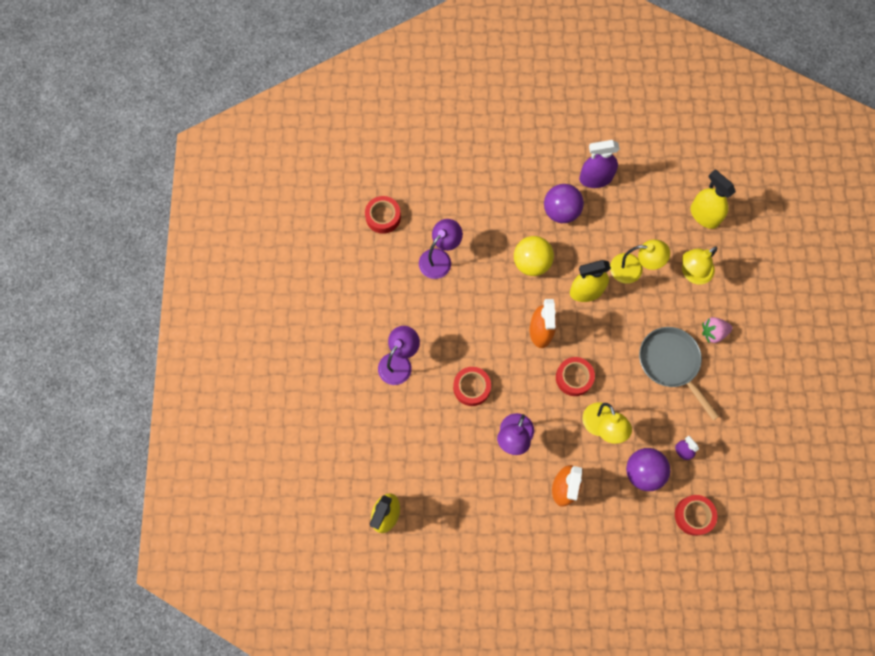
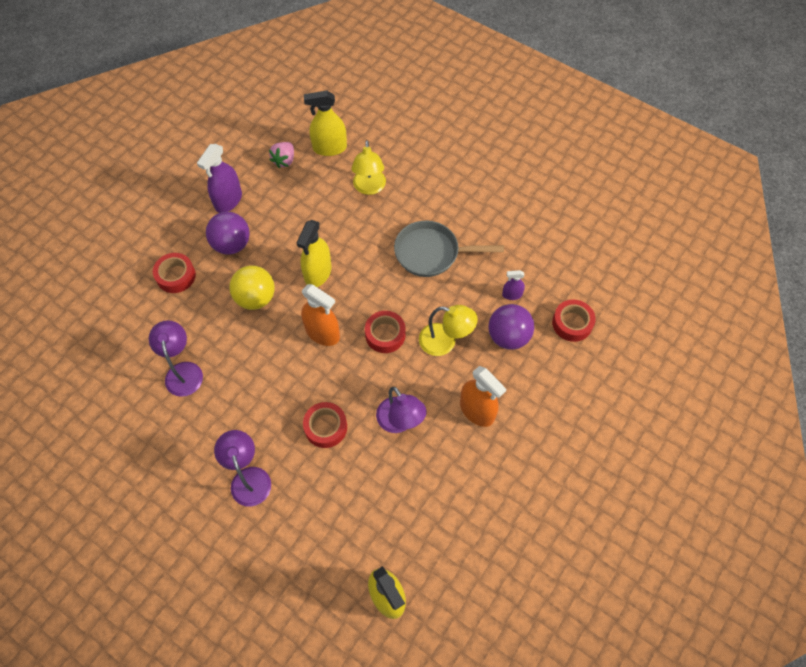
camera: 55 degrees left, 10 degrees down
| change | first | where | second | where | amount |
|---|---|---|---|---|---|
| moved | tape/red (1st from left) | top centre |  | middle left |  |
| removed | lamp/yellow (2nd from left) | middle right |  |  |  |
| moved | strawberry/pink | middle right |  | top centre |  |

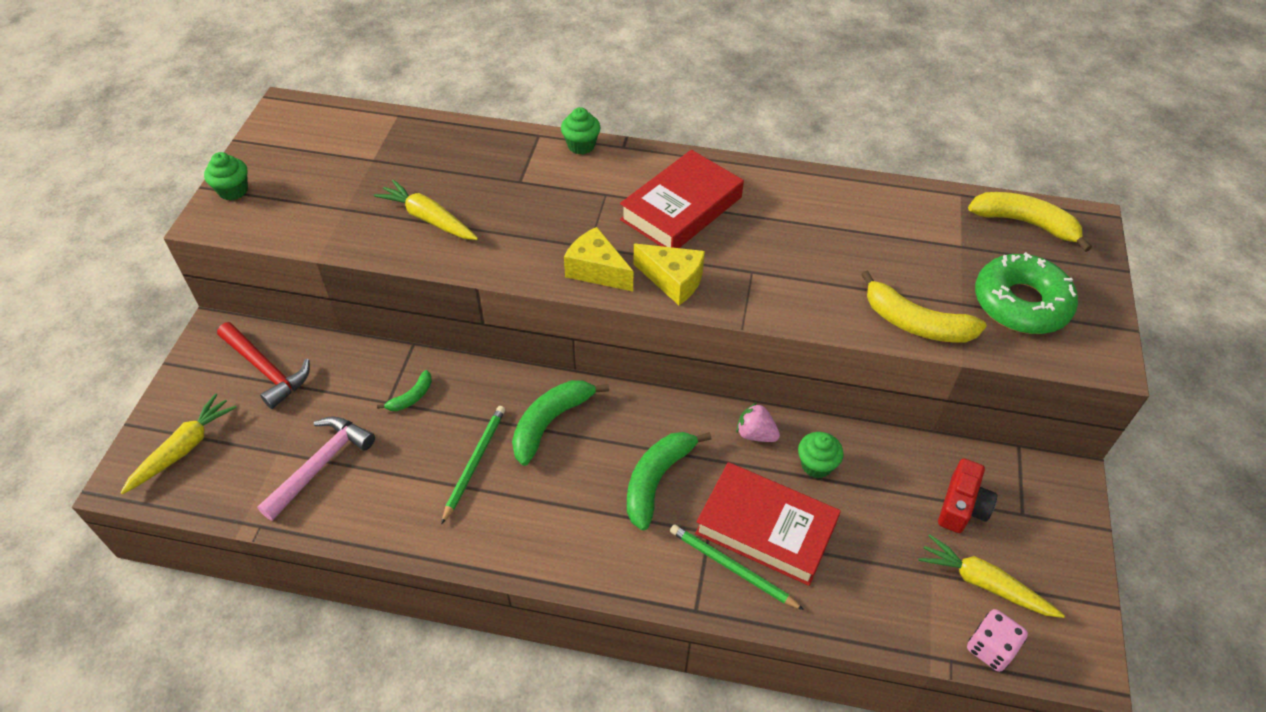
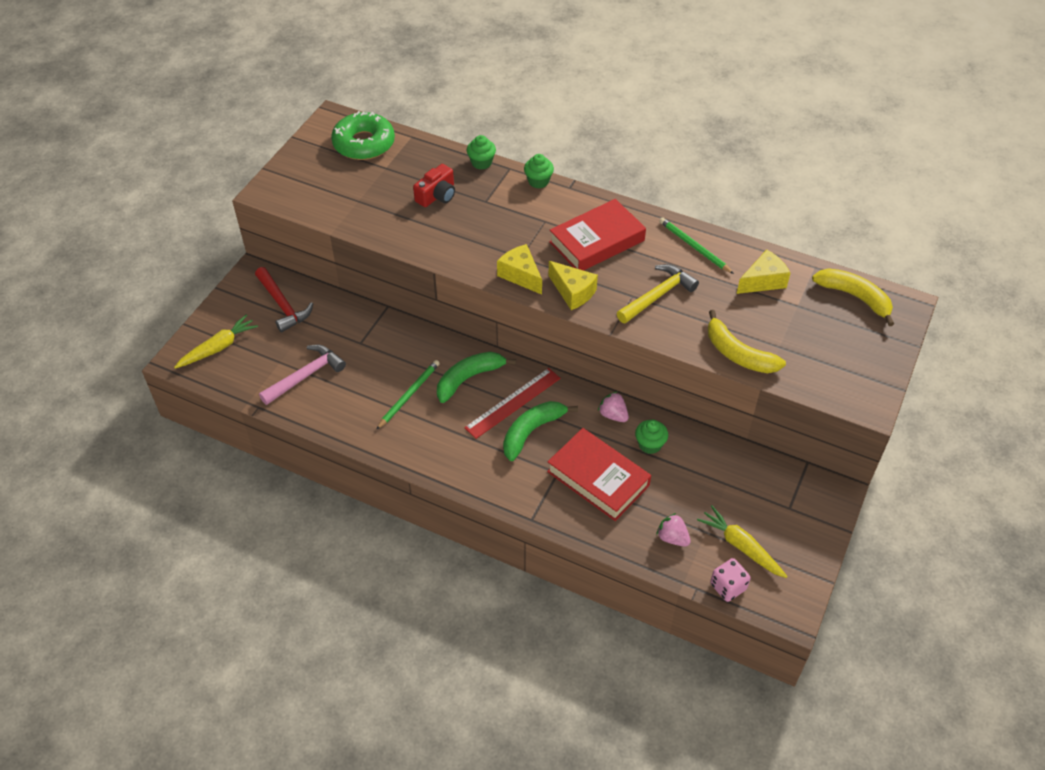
camera: 15 degrees right, 0 degrees up
| change | first | where | second | where | amount |
|---|---|---|---|---|---|
| moved | cupcake/green (1st from left) | top left |  | top centre |  |
| removed | carrot/yellow (2nd from left) | top centre |  |  |  |
| moved | donut/green | middle right |  | top centre |  |
| removed | banana/green (1st from left) | middle left |  |  |  |
| moved | camera/red | bottom right |  | top centre |  |
| moved | pencil/green (2nd from left) | bottom centre |  | top centre |  |
| added |  |  | cheese/yellow (3rd from left) | middle right |  |
| added |  |  | hammer/yellow | centre |  |
| added |  |  | ruler/red | centre |  |
| added |  |  | strawberry/pink (2nd from left) | bottom centre |  |

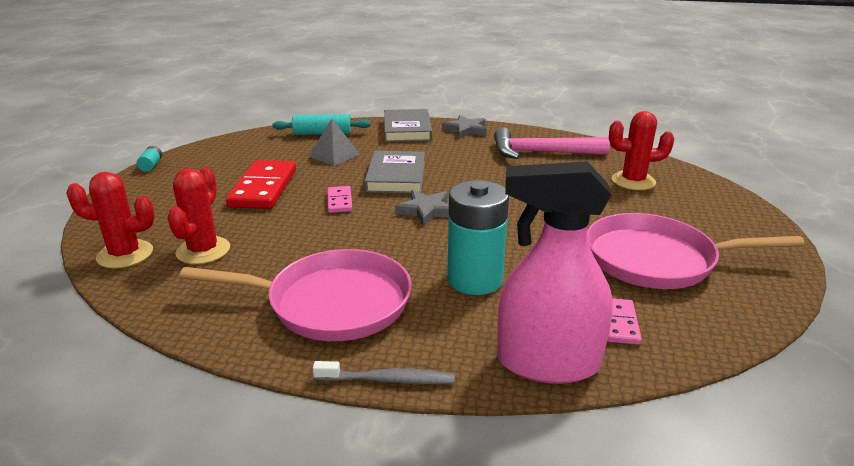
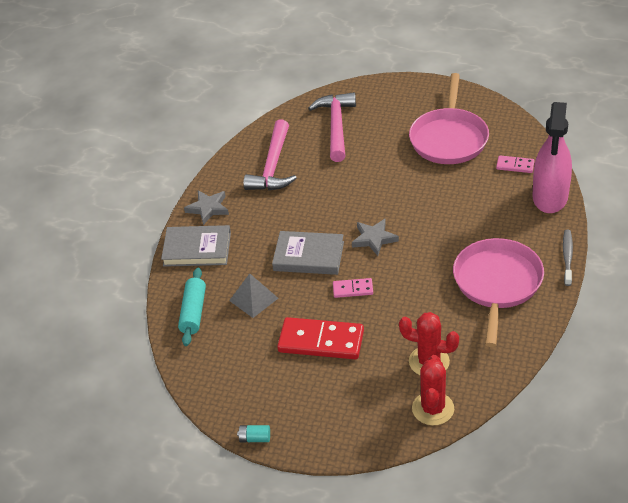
camera: 80 degrees left, 15 degrees up
| change | first | where | second | where | amount |
|---|---|---|---|---|---|
| replaced | cactus/red (3rd from left) | top right | hammer/pink (2nd from left) | top centre |  |
| removed | battery/turquoise (2nd from left) | centre |  |  |  |

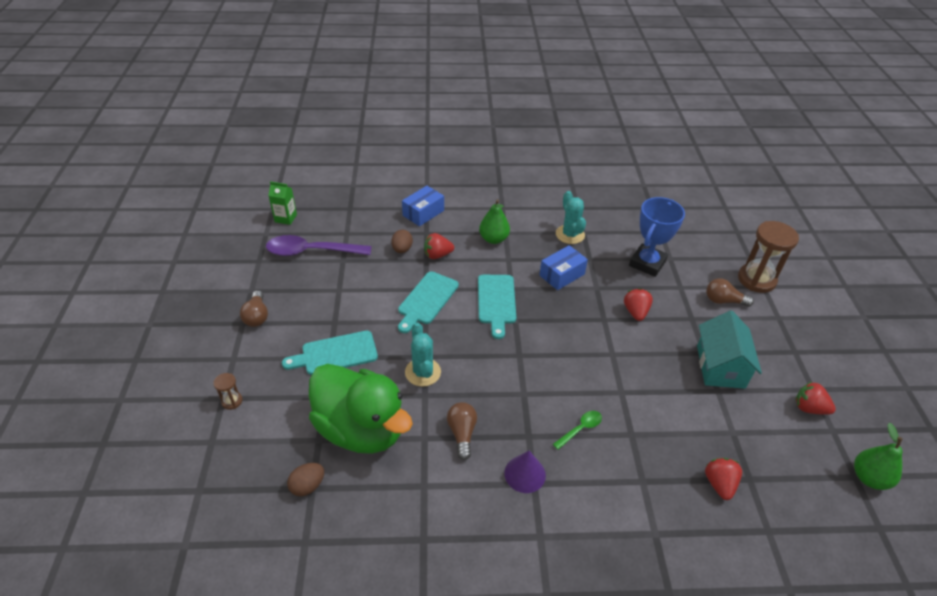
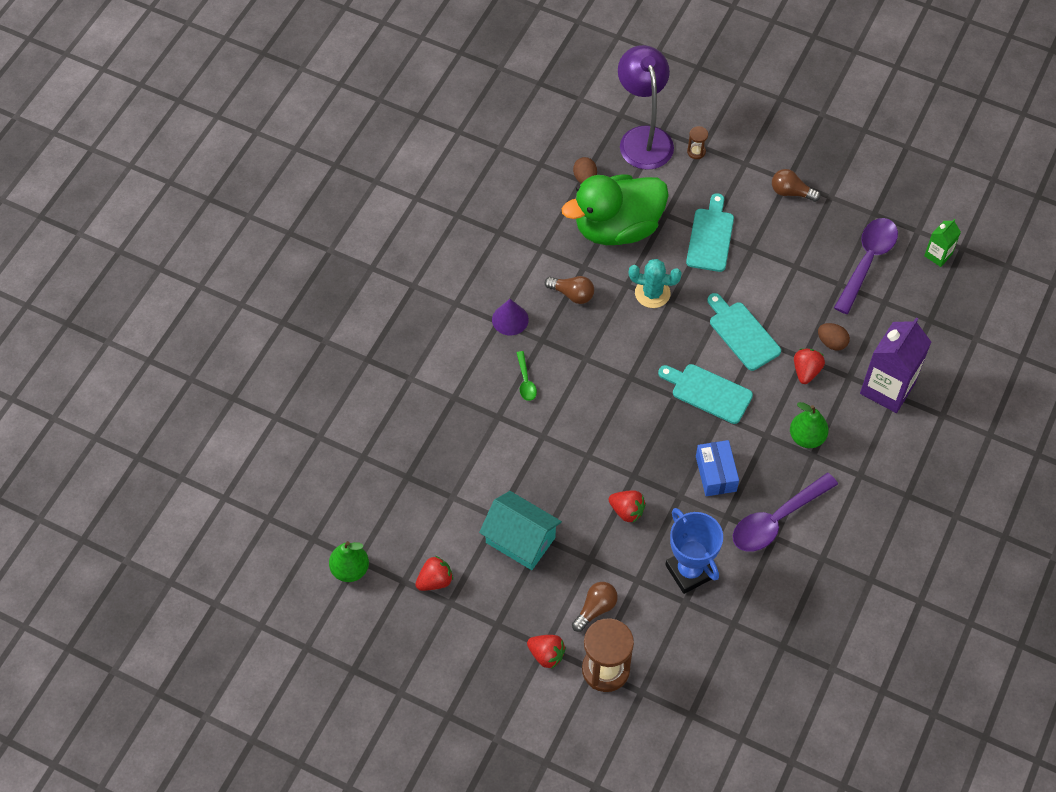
camera: 120 degrees right, 15 degrees up
| change | first | where | second | where | amount |
|---|---|---|---|---|---|
| replaced | box/blue (1st from left) | centre | carton/purple | middle right |  |
| replaced | cactus/turquoise (2nd from left) | centre | spoon/purple (1st from left) | middle right |  |
| moved | strawberry/red (3rd from left in the first image) | bottom right | strawberry/red (2nd from left) | bottom centre |  |
| added |  |  | lamp/purple | top centre |  |

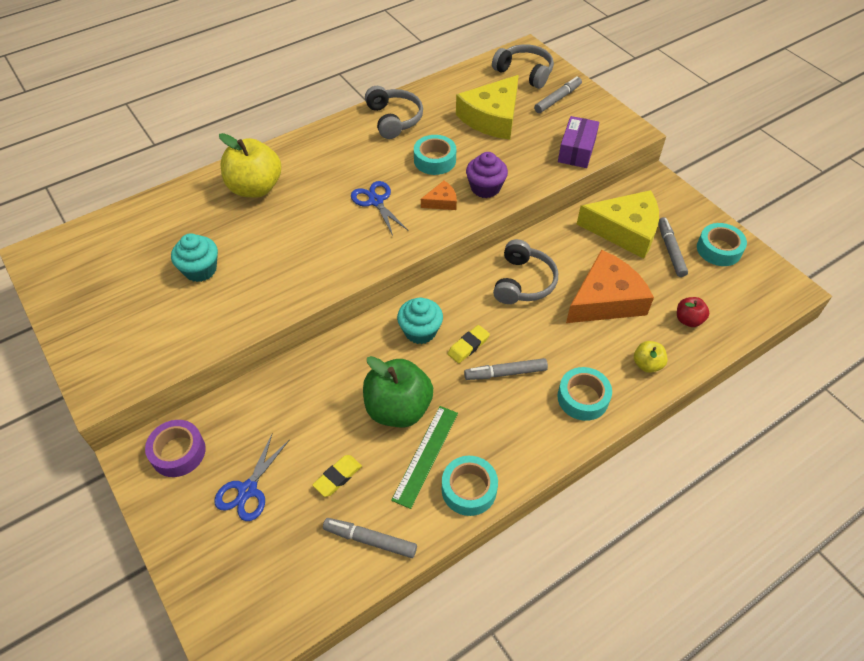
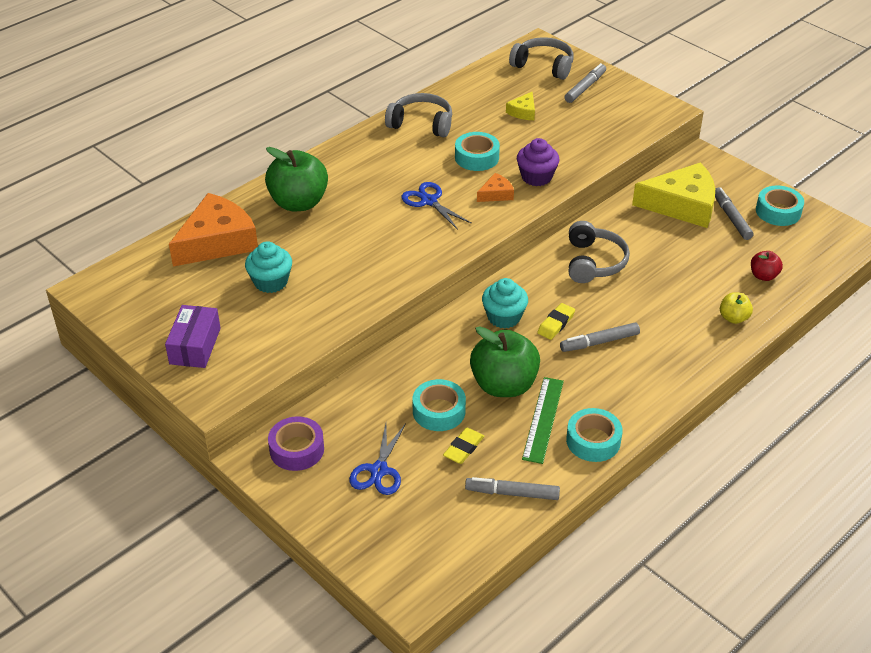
camera: 10 degrees left, 10 degrees down
| change | first | where | second | where | amount |
|---|---|---|---|---|---|
| resized | cheese/yellow (1st from left) | top centre |  | top centre | x0.45 |
| turned | headphones/grey (1st from left) | top centre |  | top centre | 45 degrees counterclockwise |
| moved | box/purple | top right |  | middle left |  |
| recoloured | apple/yellow (1st from left) | top left | apple/green (1st from left) | top centre |  |
| moved | cheese/orange (2nd from left in the first image) | middle right | cheese/orange (1st from left) | middle left |  |
| moved | tape/turquoise (3rd from left in the first image) | middle right | tape/turquoise (1st from left) | centre |  |

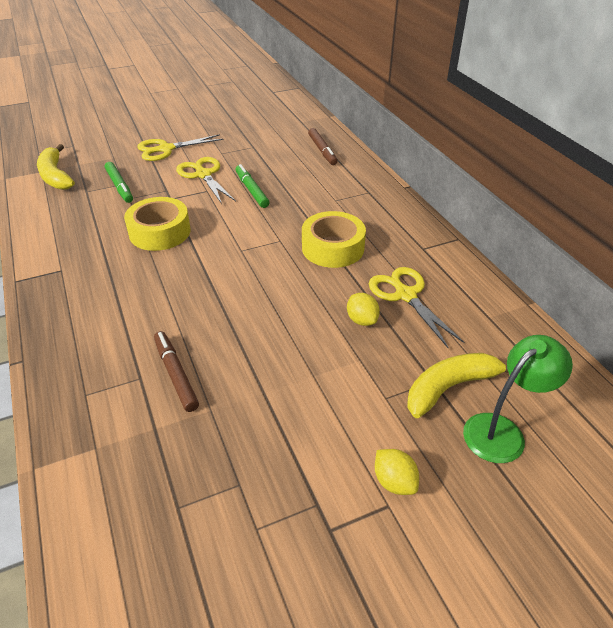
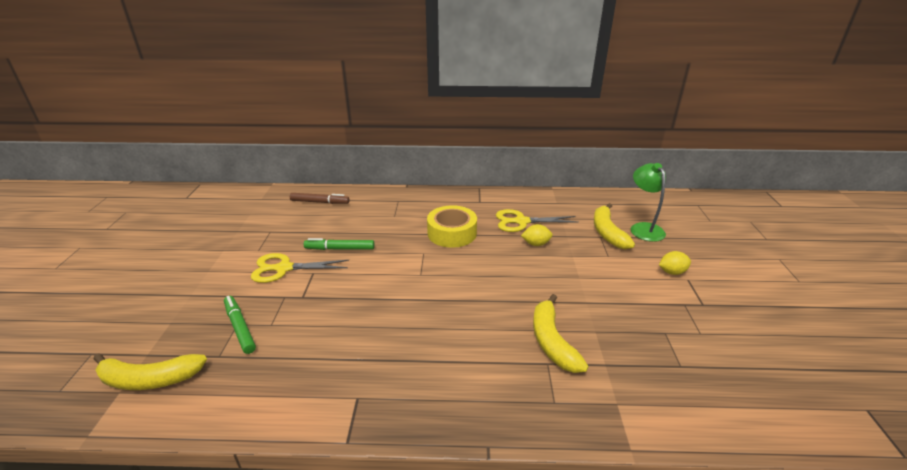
camera: 65 degrees left, 10 degrees down
| change | first | where | second | where | amount |
|---|---|---|---|---|---|
| removed | scissors/yellow (1st from left) | top left |  |  |  |
| turned | marker/green (1st from left) | top left |  | bottom left | 120 degrees counterclockwise |
| removed | tape/yellow (1st from left) | middle left |  |  |  |
| replaced | marker/brown (1st from left) | middle left | banana/yellow (2nd from left) | bottom centre |  |

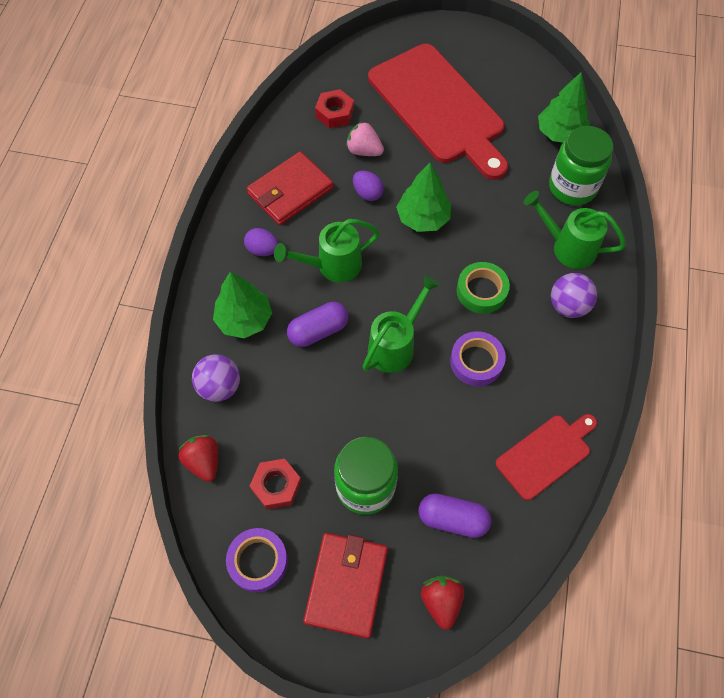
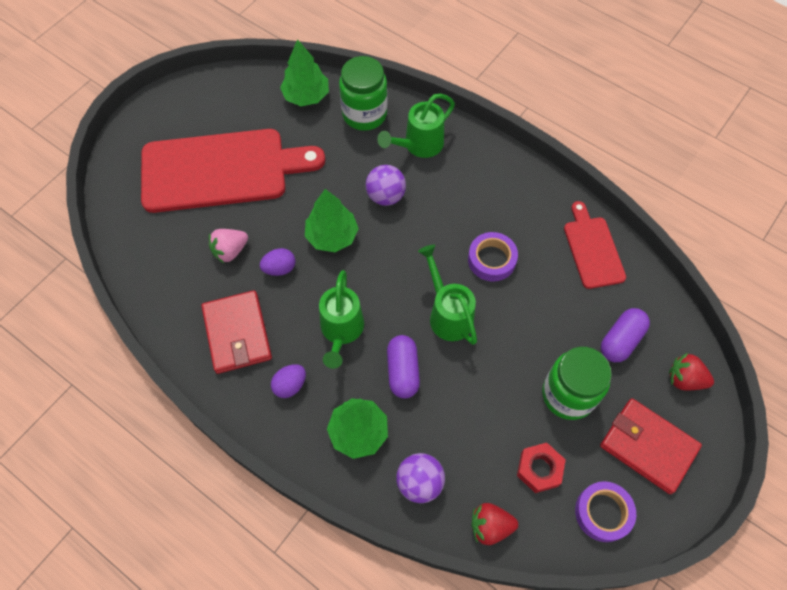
camera: 65 degrees left, 0 degrees up
| change | first | where | second | where | amount |
|---|---|---|---|---|---|
| removed | nut/red (2nd from left) | top centre |  |  |  |
| removed | tape/green | middle right |  |  |  |
| moved | ball/purple (2nd from left in the first image) | middle right | ball/purple (1st from left) | top centre |  |

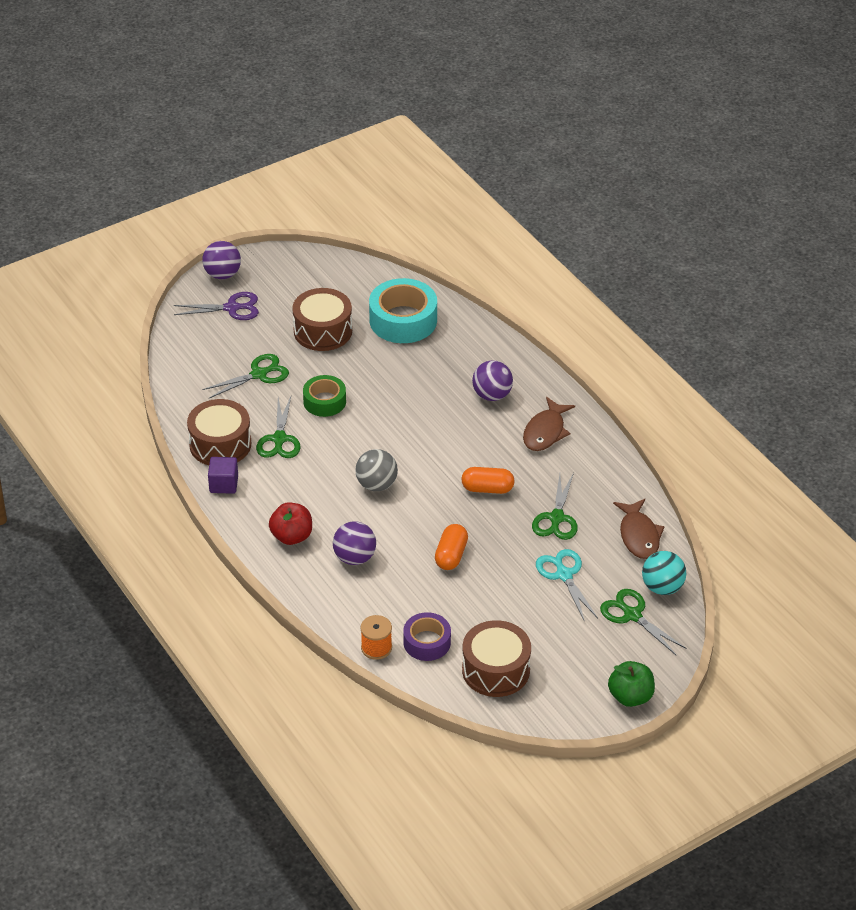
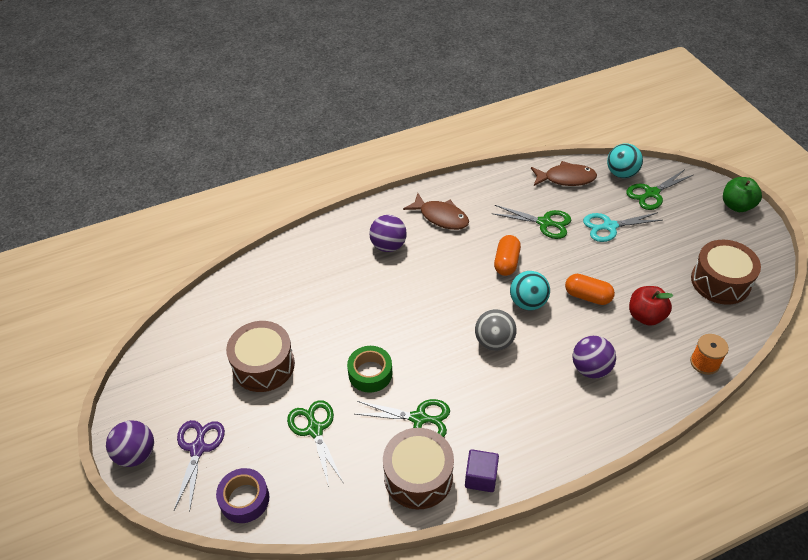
camera: 80 degrees left, 5 degrees up
| change | first | where | second | where | amount |
|---|---|---|---|---|---|
| removed | tape/turquoise | centre |  |  |  |
| moved | apple/red | centre |  | middle right |  |
| moved | tape/purple | bottom centre |  | bottom left |  |
| added |  |  | ball/turquoise (1st from left) | centre |  |

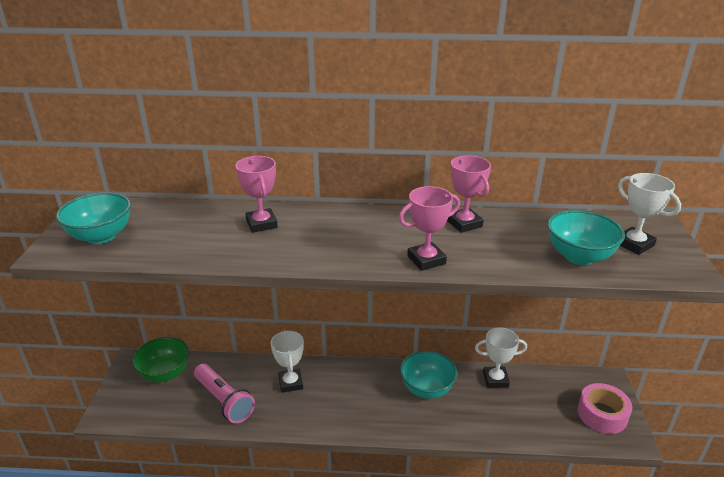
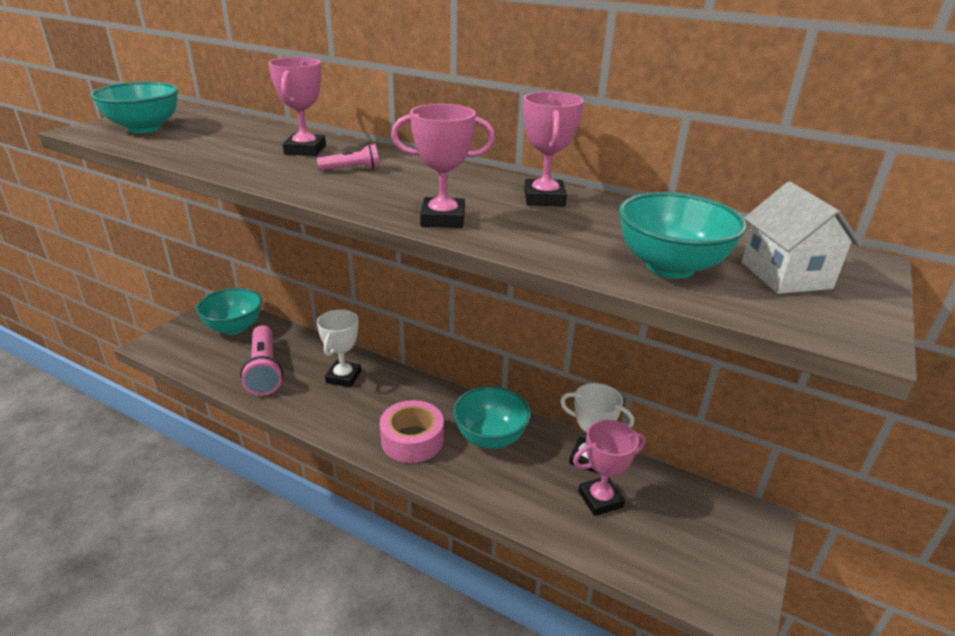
camera: 25 degrees right, 0 degrees up
| change | first | where | second | where | amount |
|---|---|---|---|---|---|
| replaced | trophy/white (3rd from left) | middle right | house/white | middle right |  |
| recoloured | bowl/green | bottom left | bowl/turquoise (2nd from left) | middle left |  |
| moved | tape/pink | bottom right |  | bottom centre |  |
| added |  |  | flashlight/pink (2nd from left) | top centre |  |
| added |  |  | trophy/pink (4th from left) | bottom centre |  |

